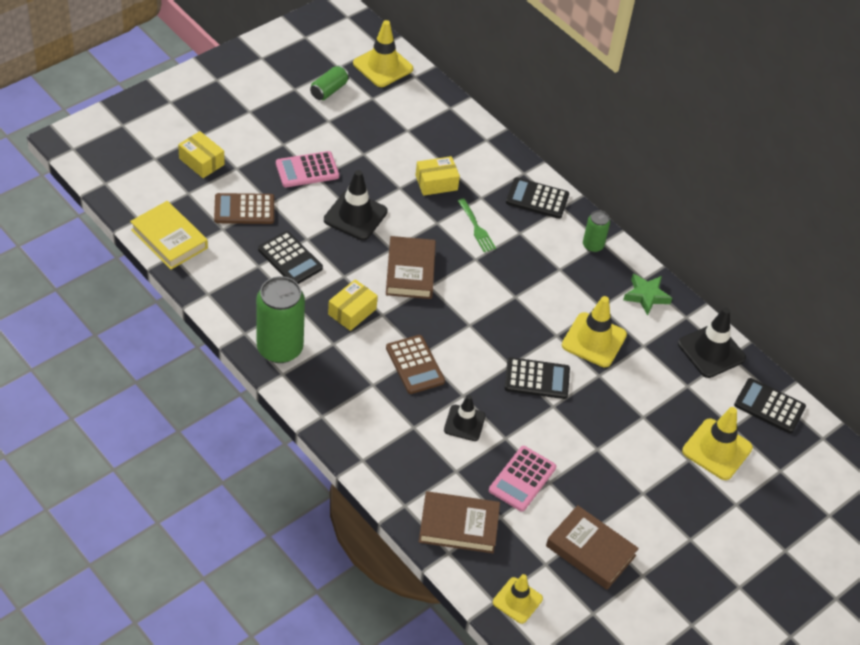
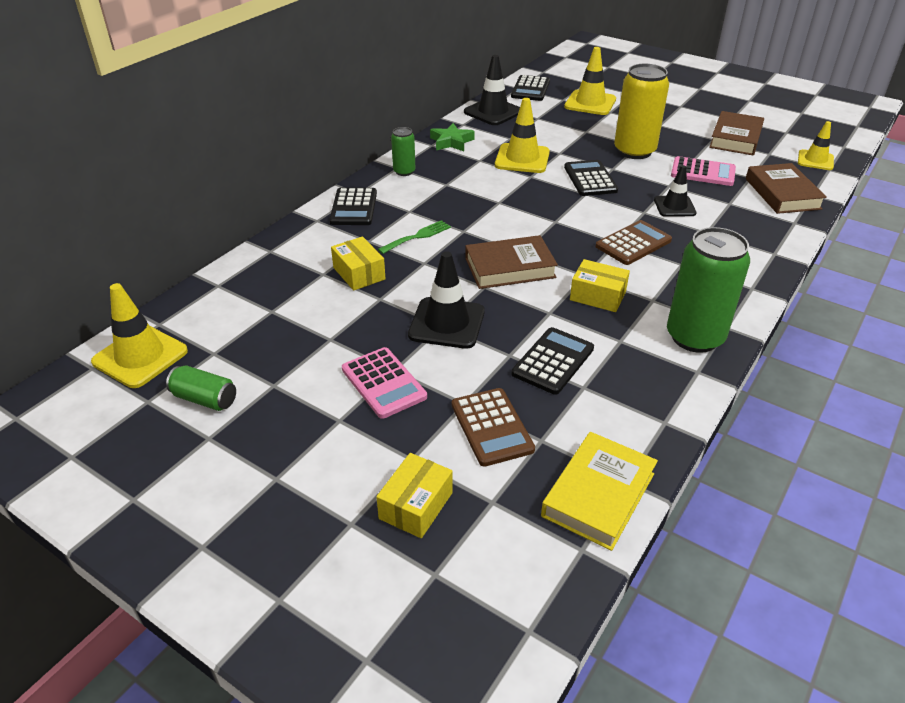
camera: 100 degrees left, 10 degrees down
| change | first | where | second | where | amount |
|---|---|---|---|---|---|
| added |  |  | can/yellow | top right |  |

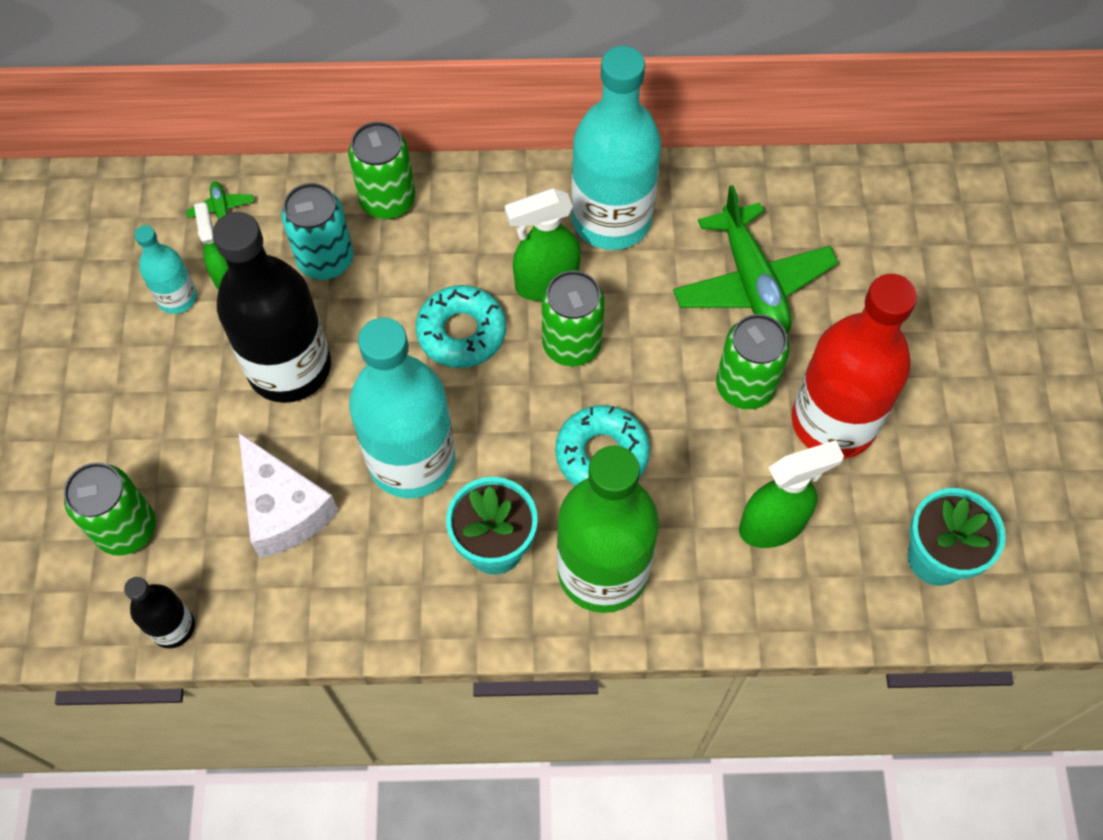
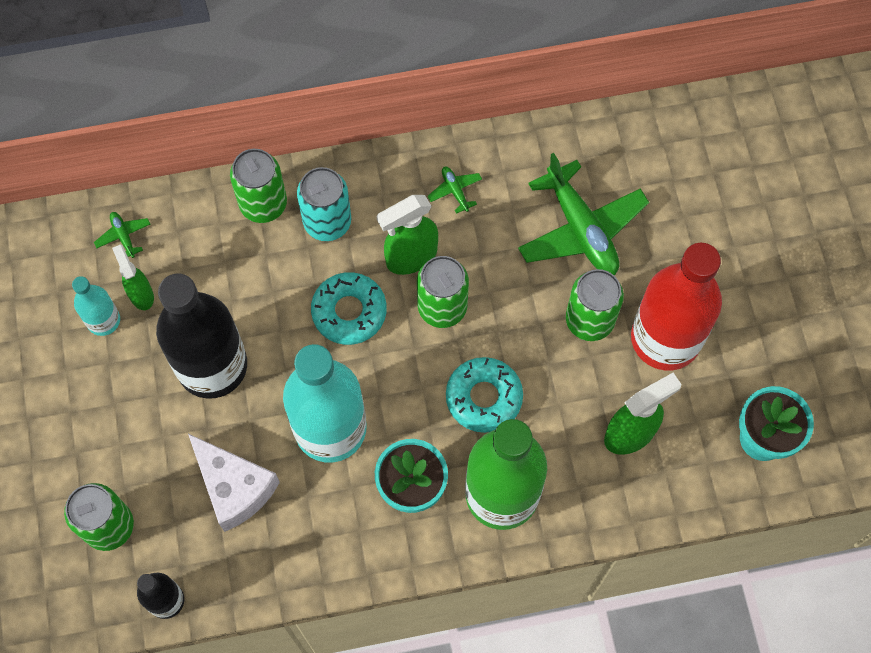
camera: 10 degrees left, 5 degrees up
| change | first | where | second | where | amount |
|---|---|---|---|---|---|
| replaced | bottle/turquoise (3rd from left) | top centre | plane/green (2nd from left) | top centre |  |
| moved | can/turquoise | top left |  | top centre |  |

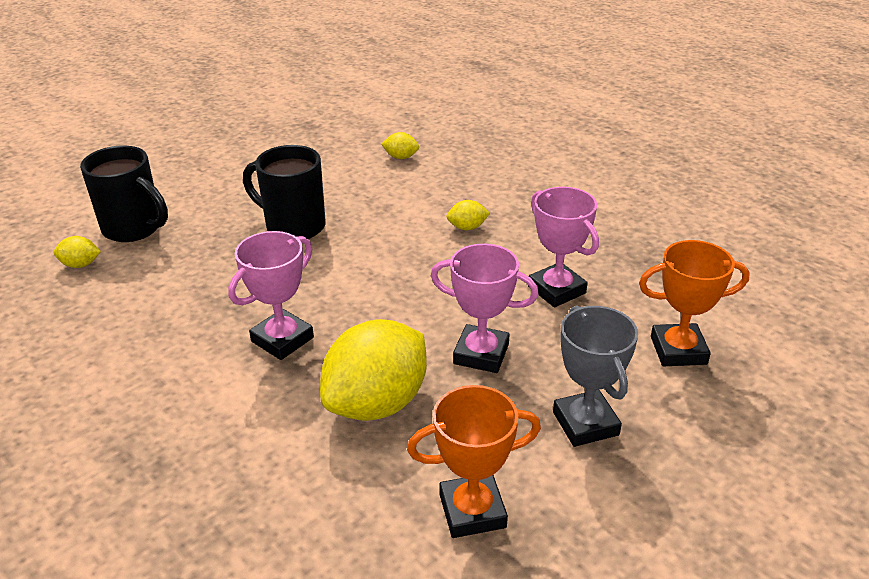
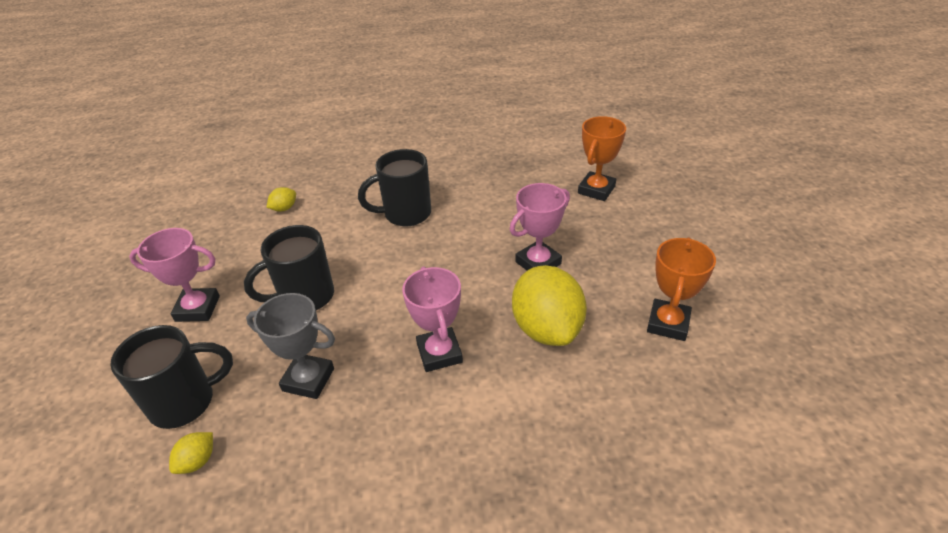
camera: 55 degrees left, 5 degrees up
| change | first | where | second | where | amount |
|---|---|---|---|---|---|
| moved | trophy/pink (3rd from left in the first image) | centre | trophy/pink (1st from left) | middle left |  |
| replaced | lemon/yellow (4th from left) | centre | mug/black (3rd from left) | centre |  |
| moved | trophy/grey | middle right |  | middle left |  |

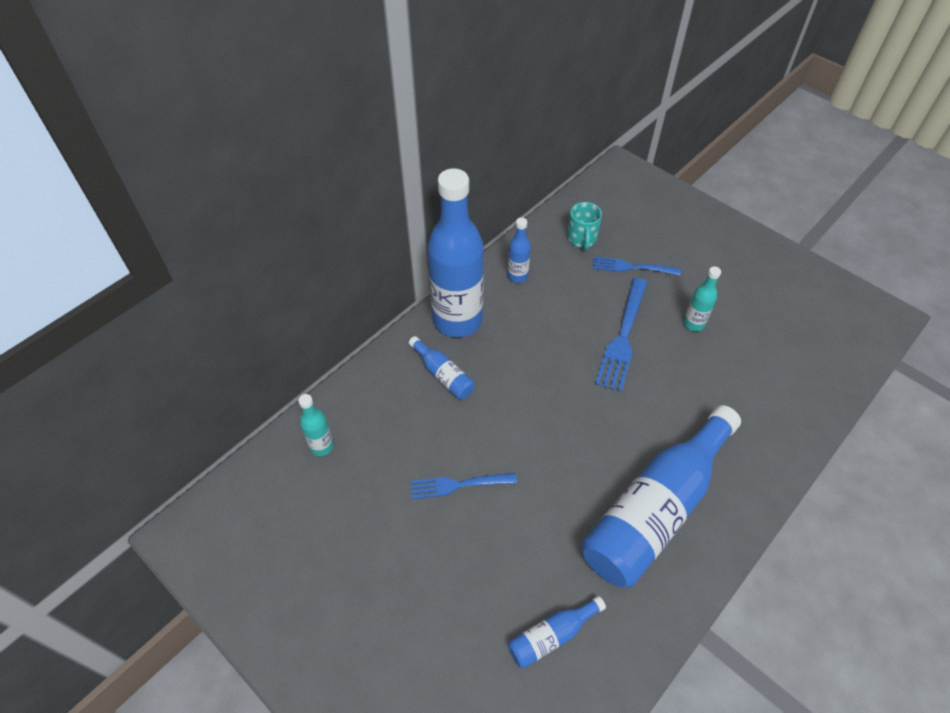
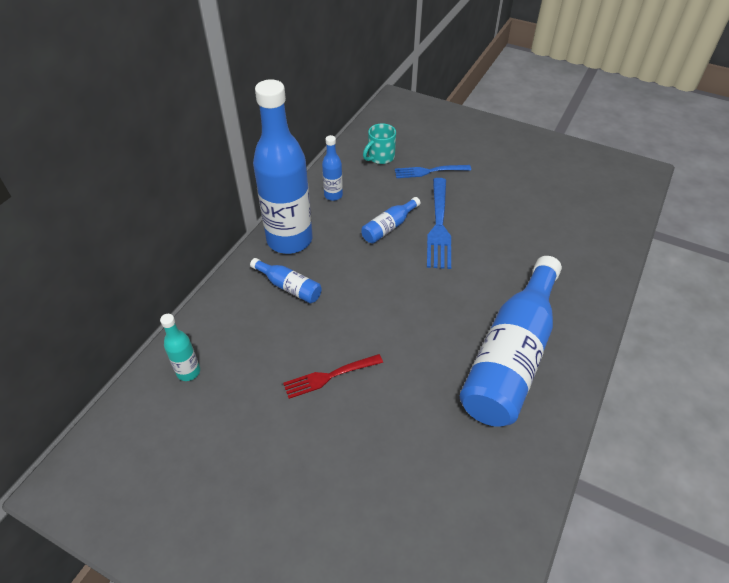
camera: 15 degrees left, 5 degrees down
| change | first | where | second | where | amount |
|---|---|---|---|---|---|
| turned | mug/turquoise | top centre |  | top centre | 60 degrees clockwise |
| removed | bottle/turquoise (2nd from left) | middle right |  |  |  |
| recoloured | fork/blue (1st from left) | bottom centre | fork/red | centre |  |
| moved | bottle/blue (4th from left) | bottom centre |  | centre |  |

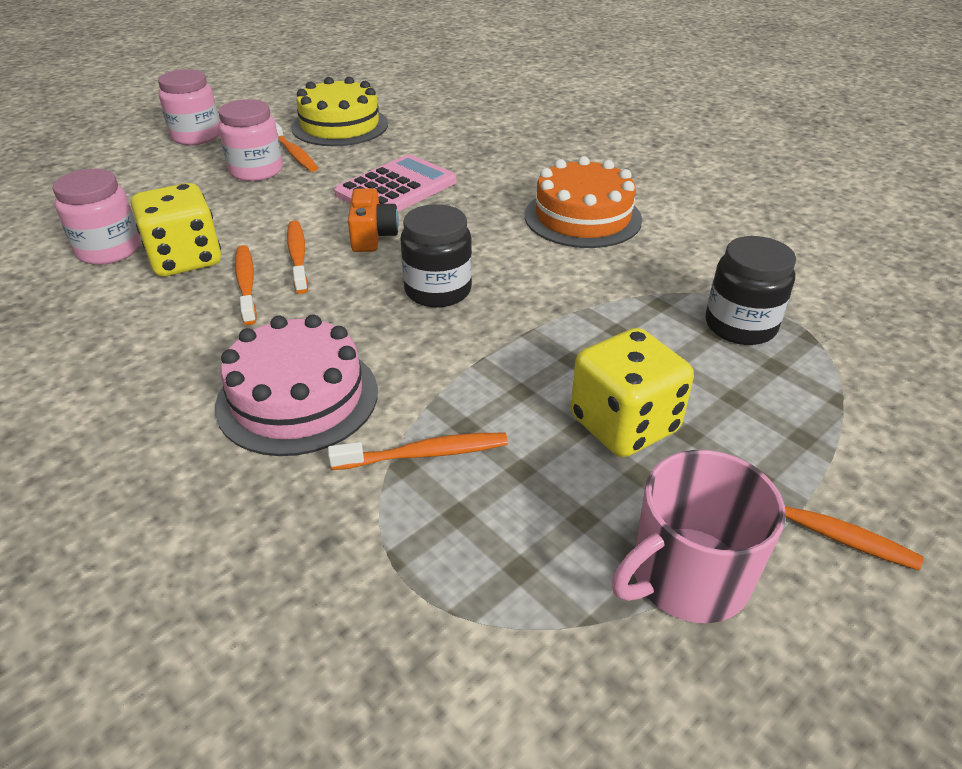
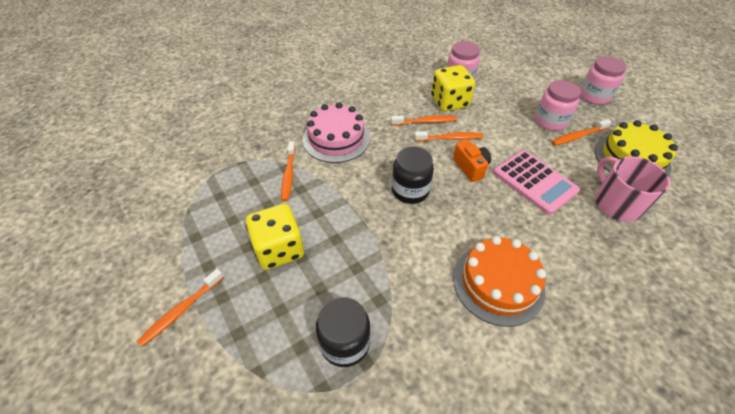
camera: 100 degrees right, 10 degrees up
| change | first | where | second | where | amount |
|---|---|---|---|---|---|
| turned | camera/orange | top centre |  | centre | 120 degrees counterclockwise |
| moved | mug/pink | bottom right |  | middle right |  |

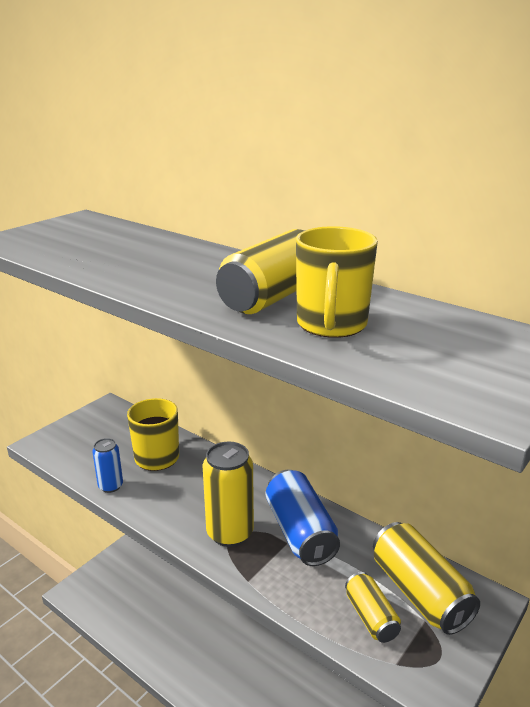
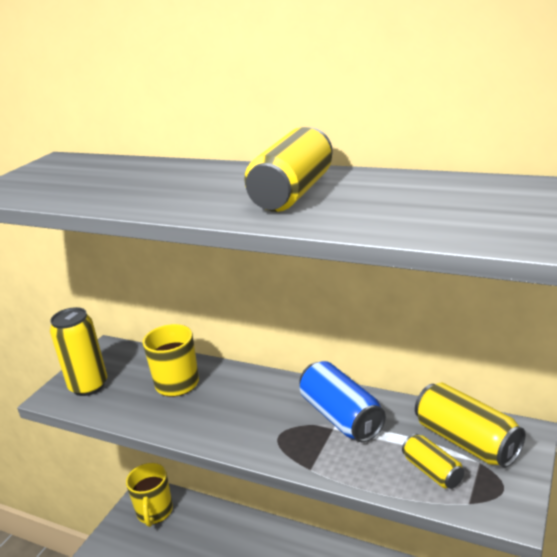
camera: 10 degrees left, 0 degrees up
| change | first | where | second | where | amount |
|---|---|---|---|---|---|
| moved | mug/yellow (2nd from left in the first image) | centre | mug/yellow (1st from left) | bottom left |  |
| removed | can/blue (1st from left) | middle left |  |  |  |
| moved | can/yellow (1st from left) | bottom centre |  | middle left |  |

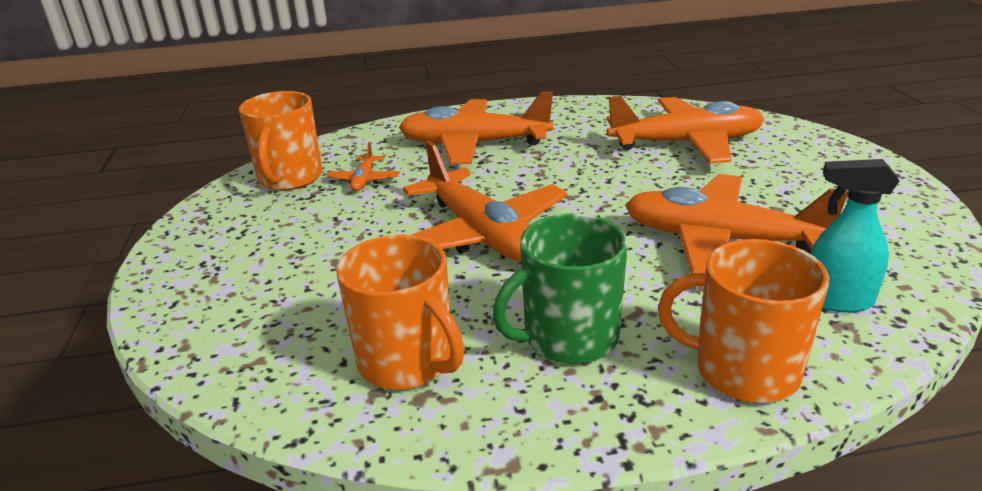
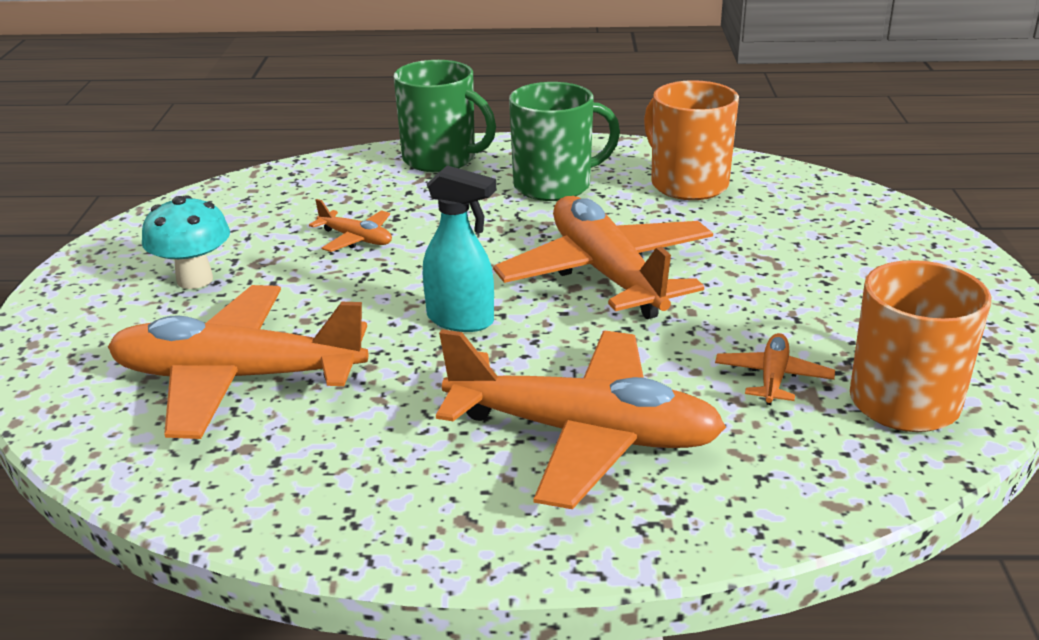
camera: 170 degrees left, 0 degrees up
| change | first | where | second | where | amount |
|---|---|---|---|---|---|
| moved | spray bottle/turquoise | middle right |  | centre |  |
| resized | plane/orange (5th from left in the first image) | middle right | plane/orange (2nd from left) | centre | x0.44 |
| recoloured | mug/orange (3rd from left) | middle right | mug/green (1st from left) | top centre |  |
| added |  |  | mushroom/turquoise | middle left |  |

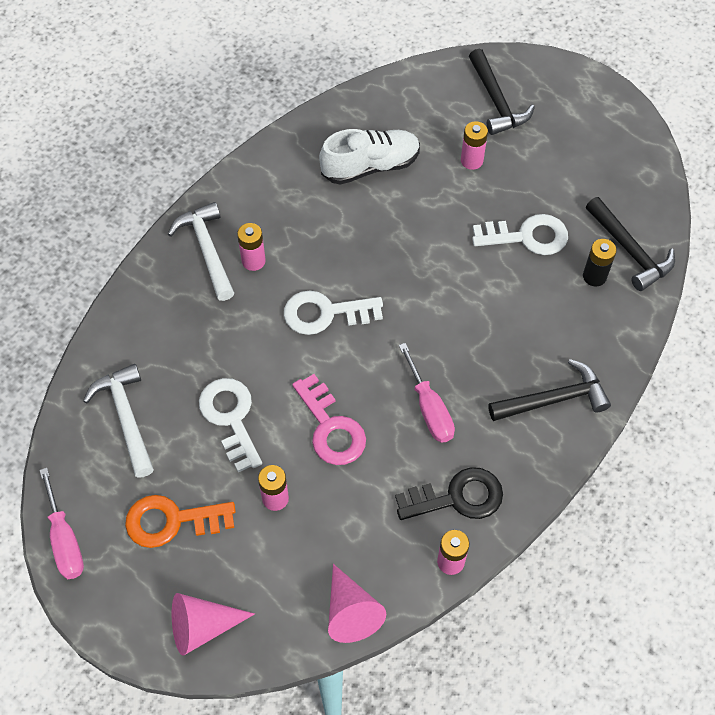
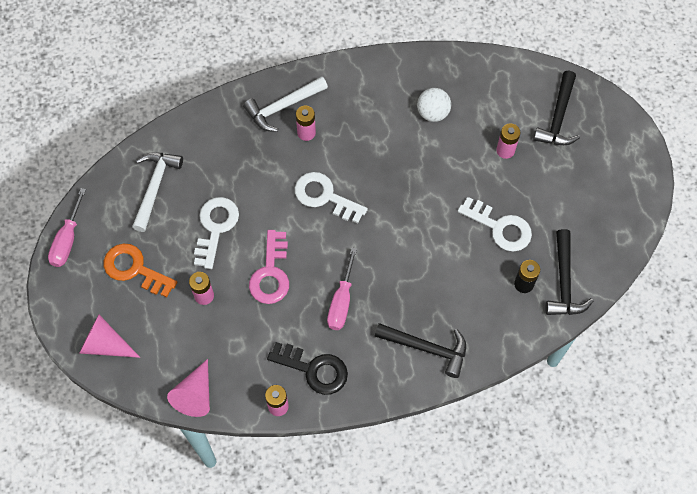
camera: 35 degrees right, 5 degrees up
| change | first | where | second | where | amount |
|---|---|---|---|---|---|
| replaced | shoe/white | top centre | ball/white | top centre |  |
| turned | hammer/white (2nd from left) | middle left |  | top centre | 135 degrees counterclockwise |

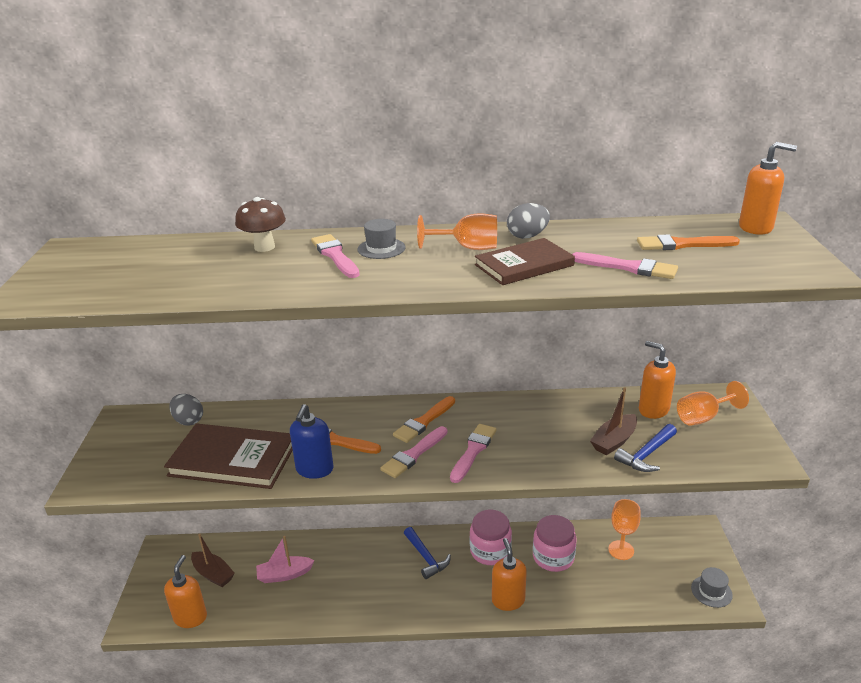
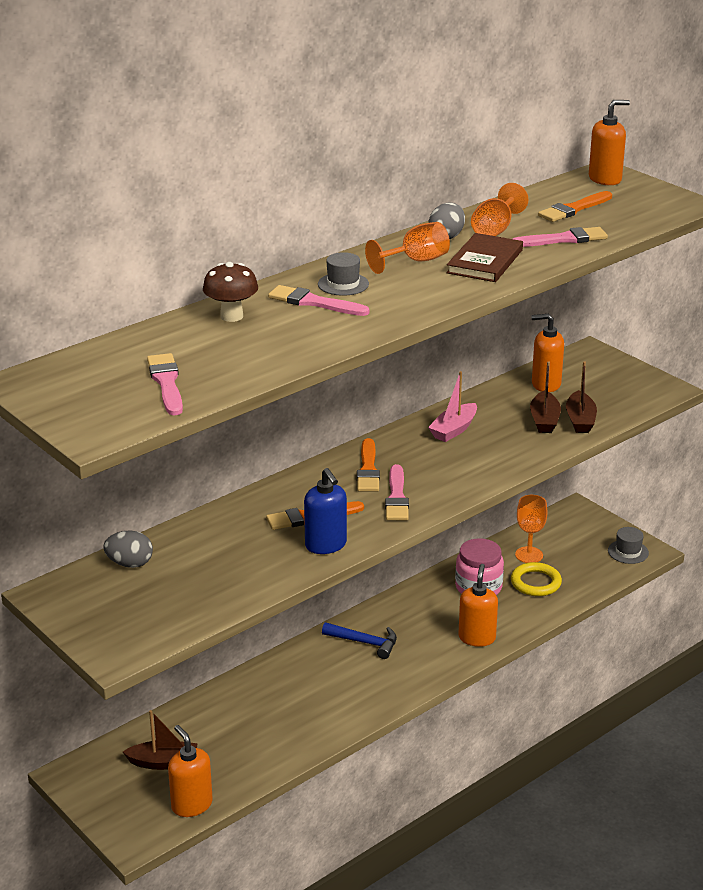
camera: 40 degrees left, 0 degrees up
| change | first | where | second | where | amount |
|---|---|---|---|---|---|
| moved | goblet/orange (3rd from left in the first image) | middle right | goblet/orange (2nd from left) | top right |  |
| removed | book/brown (1st from left) | bottom left |  |  |  |
| moved | brush/pink (3rd from left in the first image) | centre | brush/pink (1st from left) | middle left |  |
| replaced | hammer/blue (2nd from left) | middle right | boat/brown (3rd from left) | middle right |  |
| removed | jar/pink (1st from left) | bottom centre |  |  |  |
| moved | boat/pink | bottom left |  | centre |  |
| turned | soap dispenser/orange (2nd from left) | bottom centre |  | bottom right | 60 degrees clockwise |
| added |  |  | ring/yellow | middle right |  |

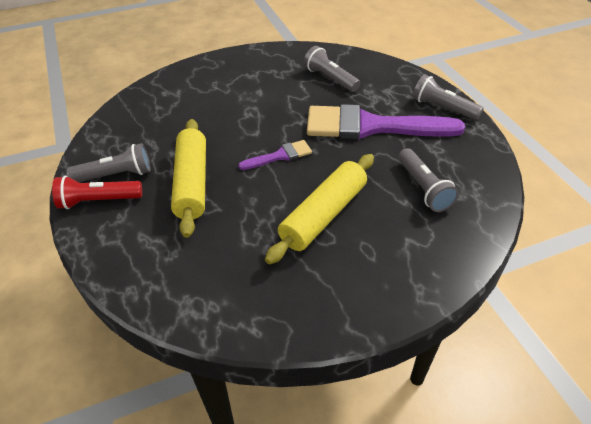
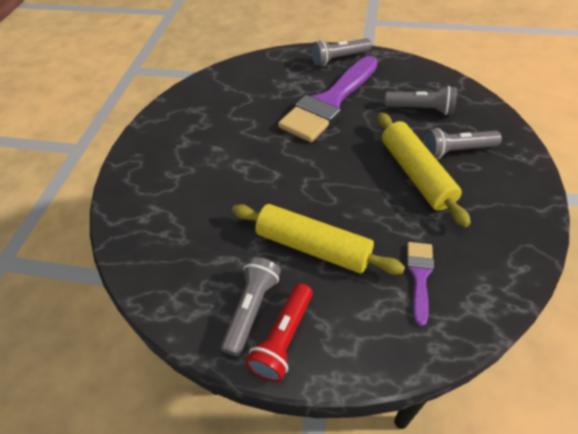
camera: 55 degrees left, 5 degrees up
| change | first | where | second | where | amount |
|---|---|---|---|---|---|
| moved | flashlight/grey (2nd from left in the first image) | top centre | flashlight/grey (4th from left) | top right |  |
| moved | brush/purple (1st from left in the first image) | centre | brush/purple (2nd from left) | middle right |  |

